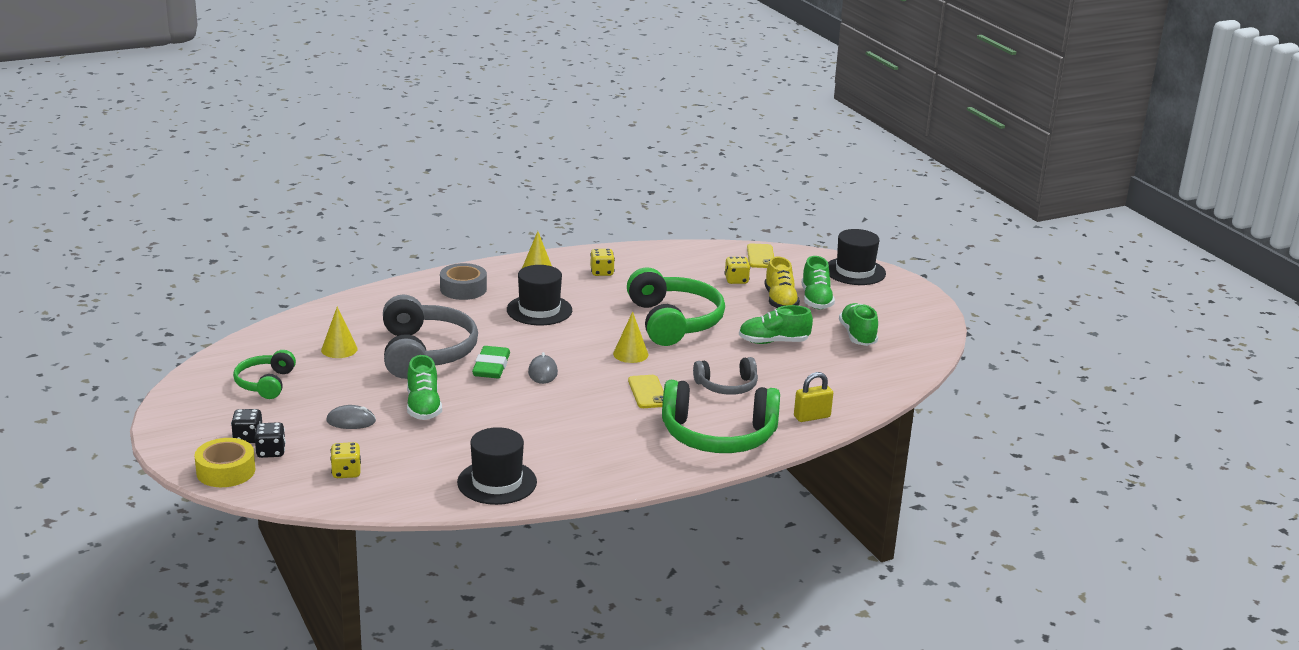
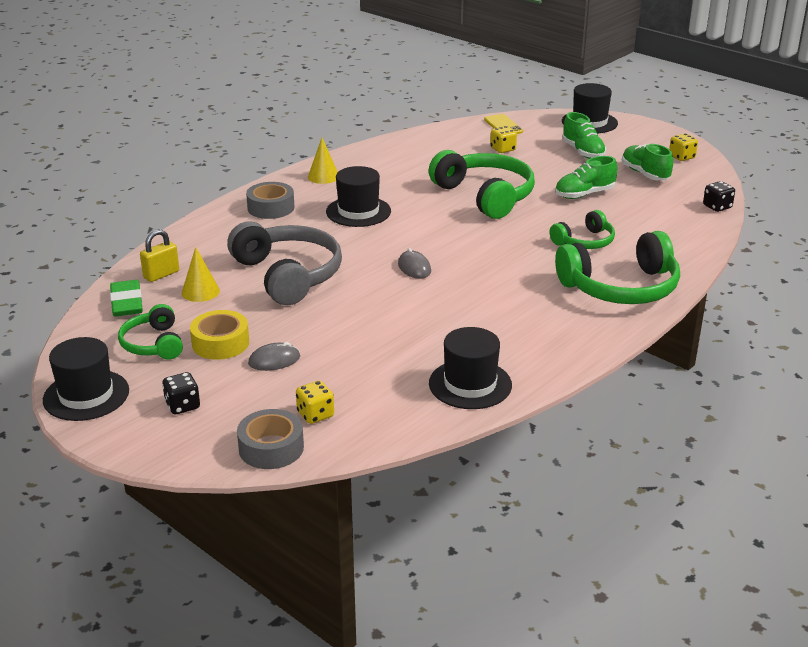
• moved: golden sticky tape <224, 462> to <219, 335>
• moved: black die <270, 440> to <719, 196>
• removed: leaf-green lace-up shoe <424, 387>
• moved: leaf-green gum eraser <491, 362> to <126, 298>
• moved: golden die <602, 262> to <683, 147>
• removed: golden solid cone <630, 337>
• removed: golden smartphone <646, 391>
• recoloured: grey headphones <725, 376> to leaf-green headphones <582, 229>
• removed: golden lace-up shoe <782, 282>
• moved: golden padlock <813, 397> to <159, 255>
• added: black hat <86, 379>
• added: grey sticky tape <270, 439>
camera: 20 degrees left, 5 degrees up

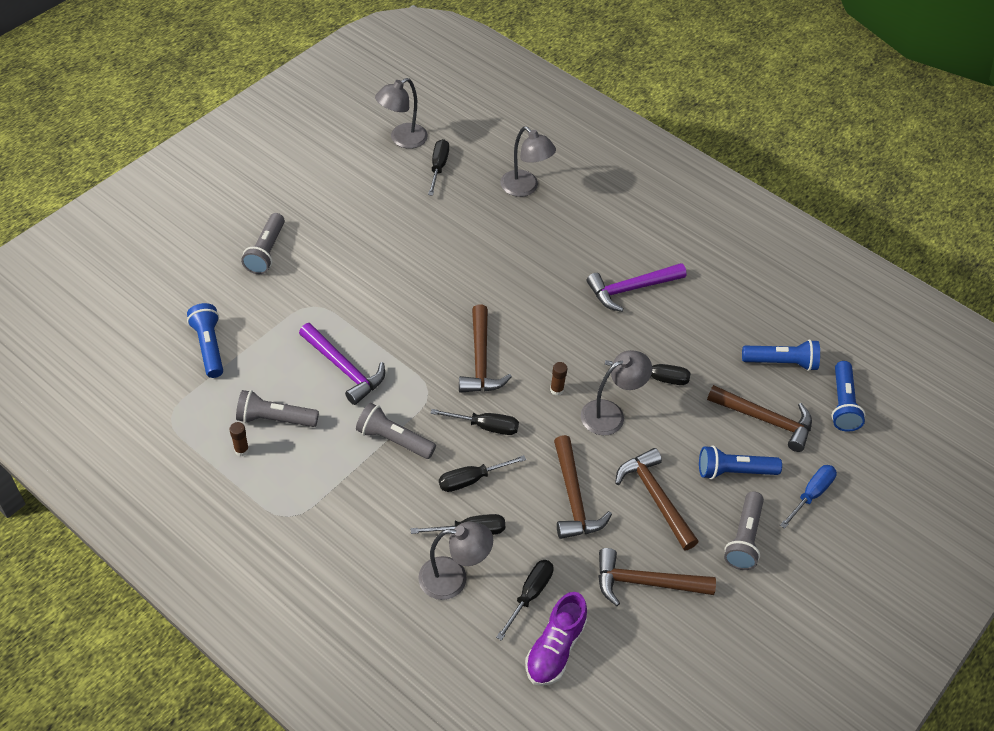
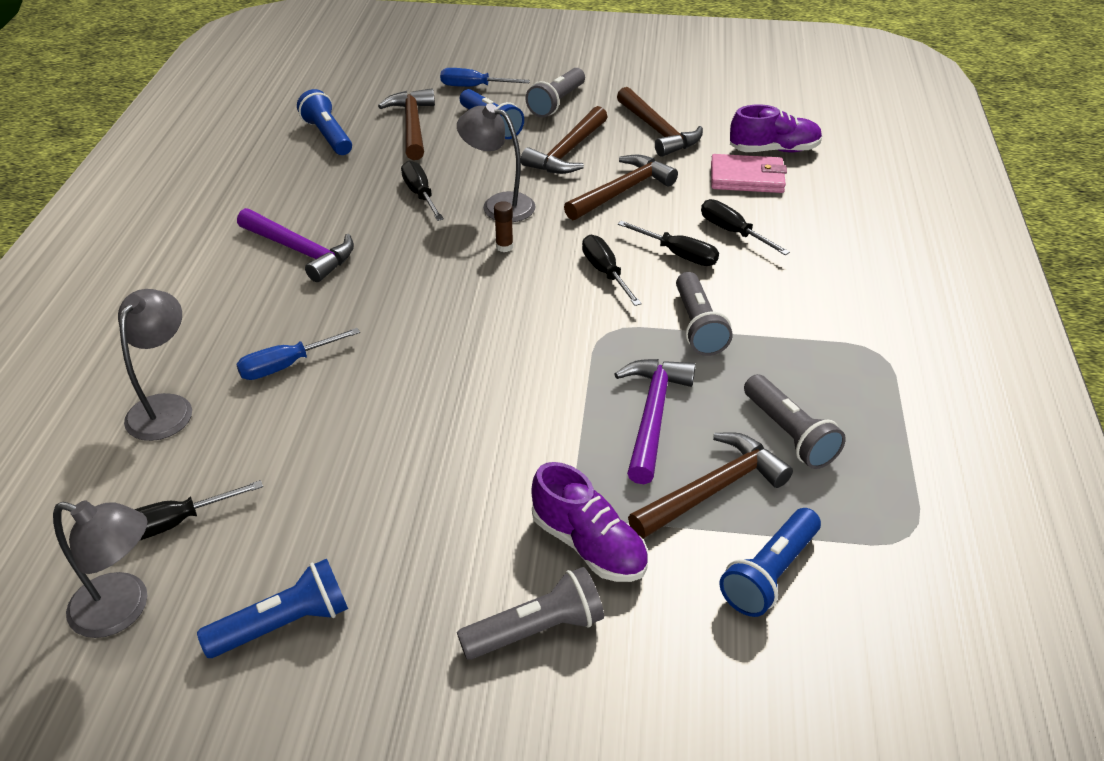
• removed: dark brown glue stick <239, 439>
• removed: grey desk lamp <455, 561>
• moved: dark brown hammer <485, 349> to <710, 485>
• replaced: black flat screwdriver <525, 600> to pink wallet <749, 173>
• turned: grey pocket torch <744, 530> = <555, 92> 135 degrees clockwise
• moved: royal blue pocket torch <848, 396> to <272, 608>
• added: royal blue flat screwdriver <298, 354>
• added: royal purple lace-up shoe <589, 522>
camera: 120 degrees left, 10 degrees down

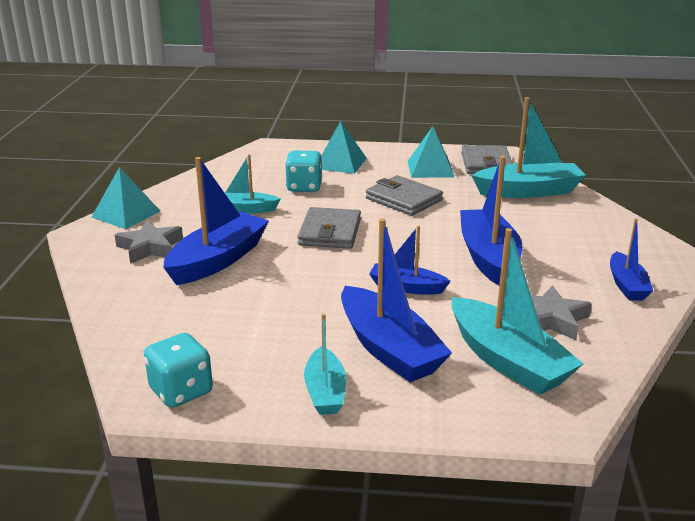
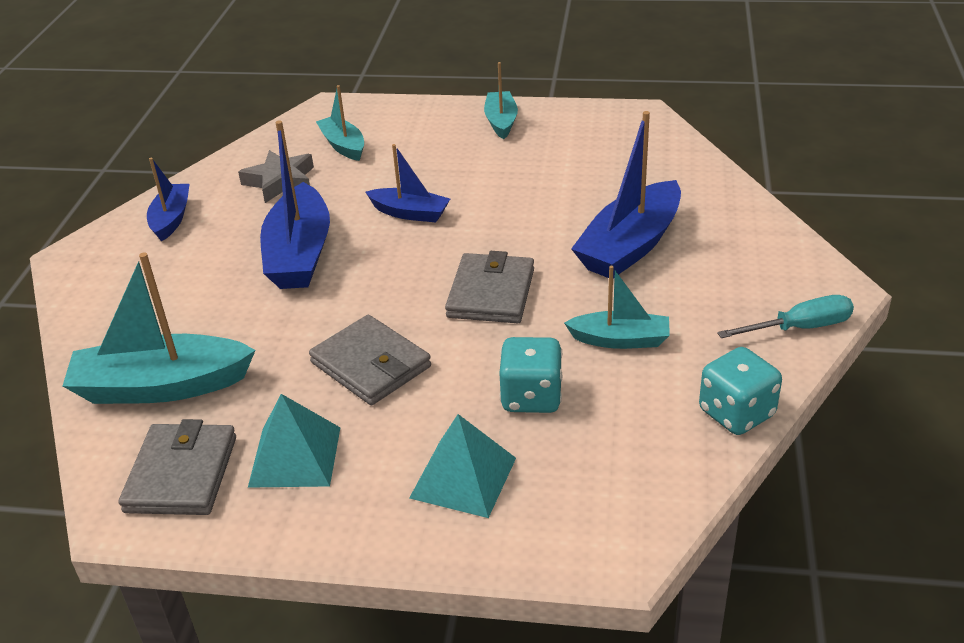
• replaced: turquoise solid pyramid <126, 198> to turquoise flat screwdriver <785, 316>
• removed: grey star <149, 242>
• moved: turquoise die <178, 370> to <740, 391>
• removed: royal blue boat <396, 300>
• resized: turquoise boat <518, 311> = <340, 123> x0.58
camera: 175 degrees left, 10 degrees up

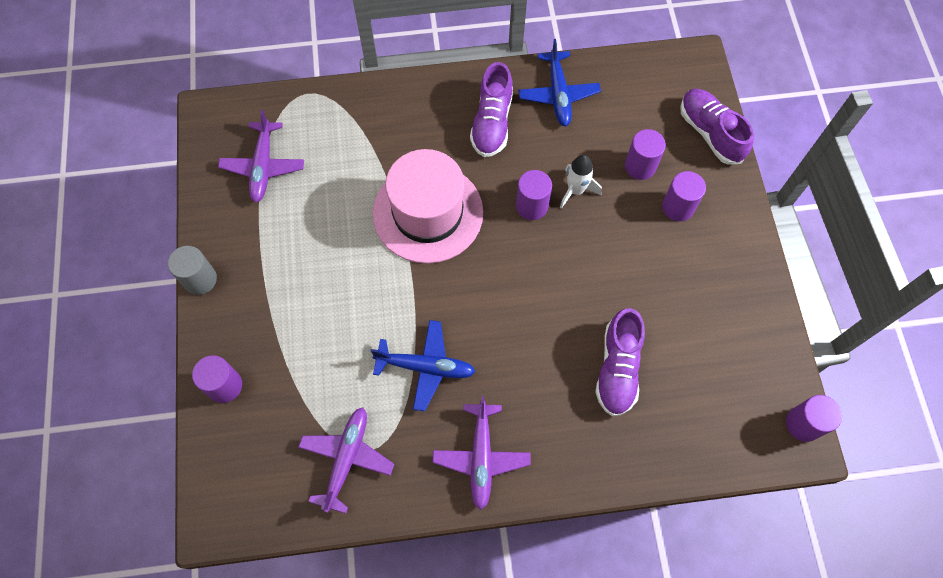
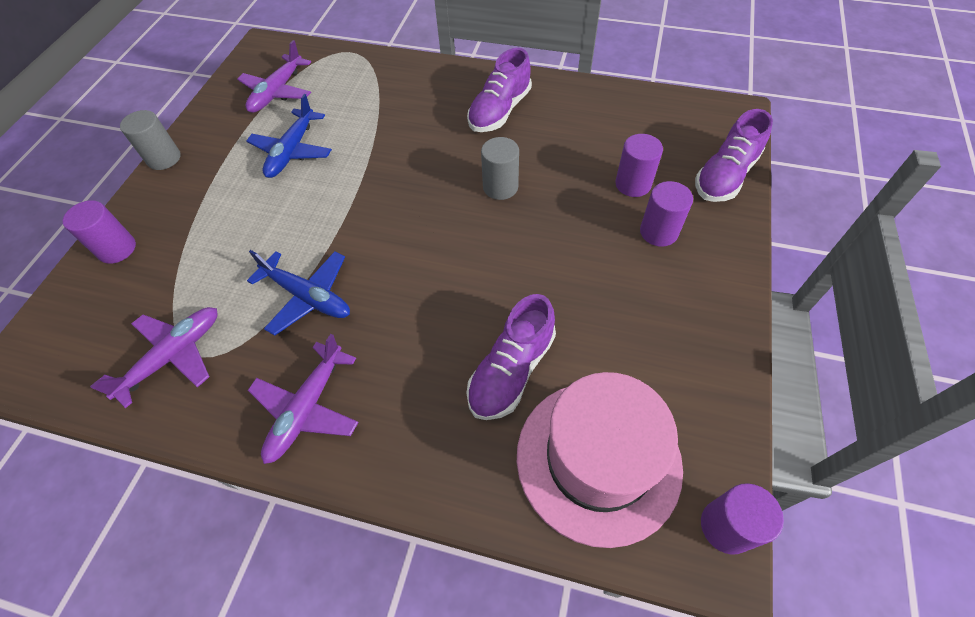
• moved: pink hat <427, 206> to <600, 460>
• recoloured: royal purple cylinder <534, 195> to grey cylinder <500, 168>
• moved: royal blue aeroplane <559, 82> to <289, 136>
• removed: white toy rocket <581, 182>
• turned: royal purple lace-up shoe <717, 126> = <734, 155> 135 degrees counterclockwise
camera: 25 degrees right, 10 degrees down

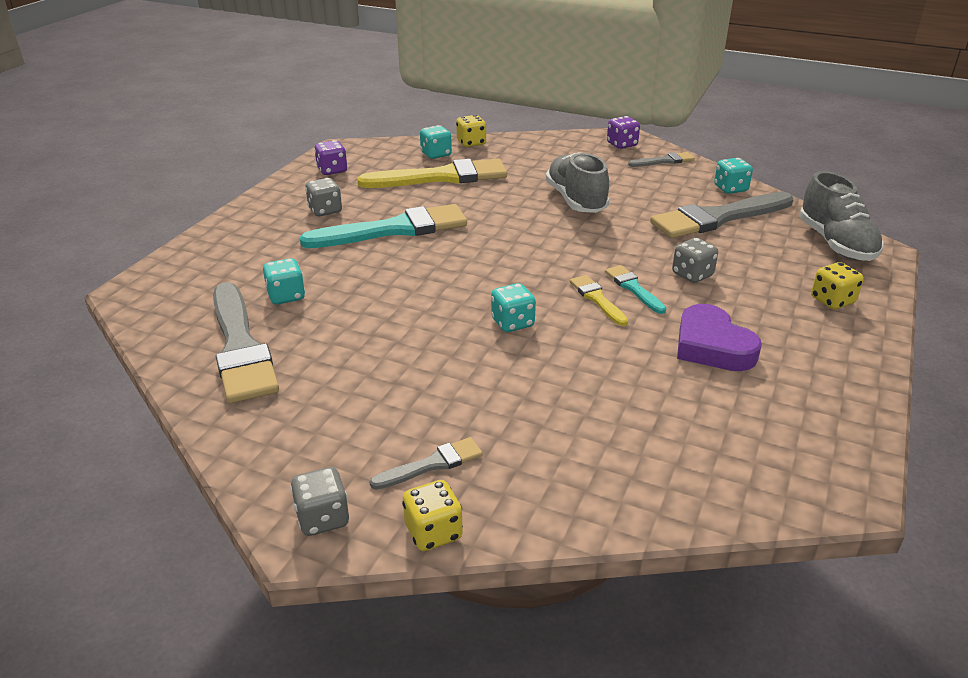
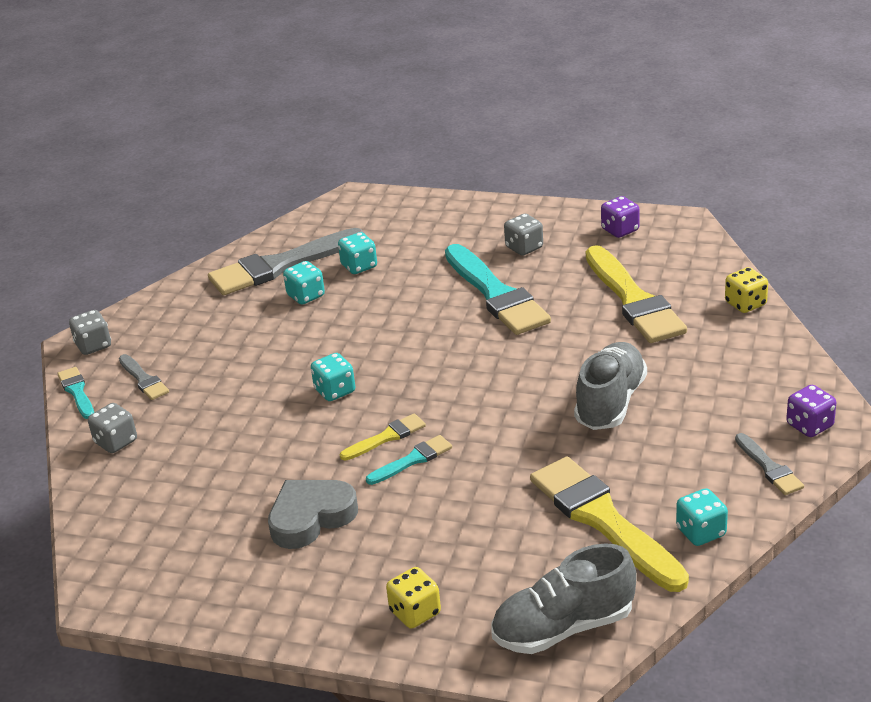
• replaced: golden die <432, 515> to turquoise brush <76, 393>
• moved: turquoise die <436, 142> to <304, 282>
• turned: grey lace-up shoe <577, 182> = <610, 386> 45 degrees counterclockwise
• recoloured: grey brush <721, 215> to golden brush <609, 524>
• moved: grey die <695, 260> to <112, 428>
• recoloured: royal purple love heart <719, 337> to grey love heart <313, 514>
camera: 85 degrees right, 0 degrees up

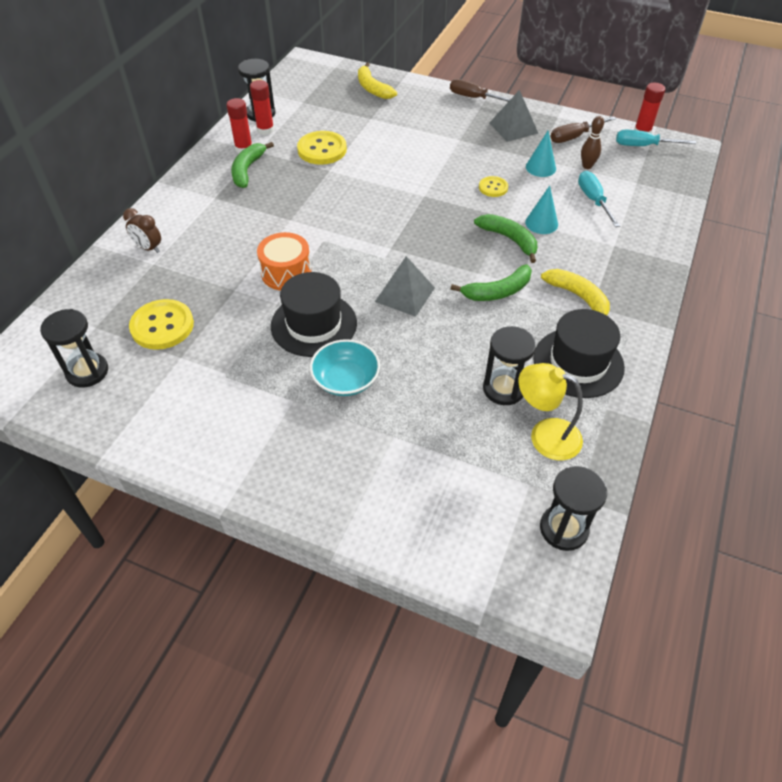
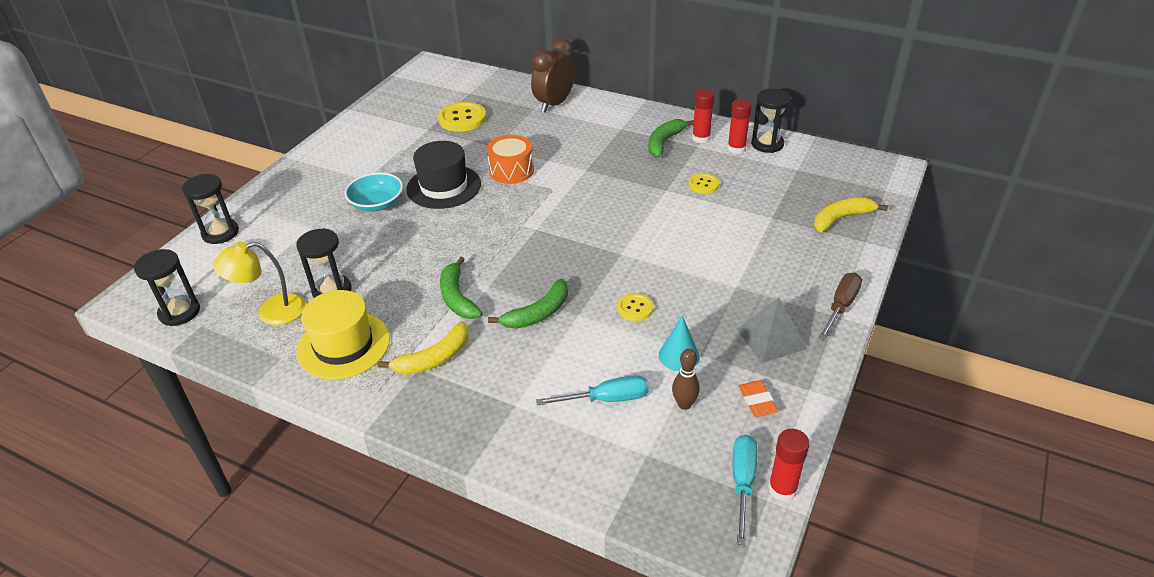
• moved: black hourglass <74, 348> to <210, 209>
• resized: dark brown bedside clock <142, 230> = <553, 75> x1.77
• turned: leaf-green banana fruit <252, 165> = <671, 138> 75 degrees counterclockwise
• resized: golden button <322, 148> = <704, 183> x0.56
• removed: grey solid pyramid <405, 286>
• turned: golden desk lamp <551, 411> = <259, 283> 135 degrees counterclockwise
• removed: turquoise solid cone <541, 210>
• recoloured: black hat <579, 353> to golden hat <343, 335>
• replaced: dark brown flat screwdriver <583, 129> to orange-coloured gum eraser <758, 399>
camera: 95 degrees right, 10 degrees down

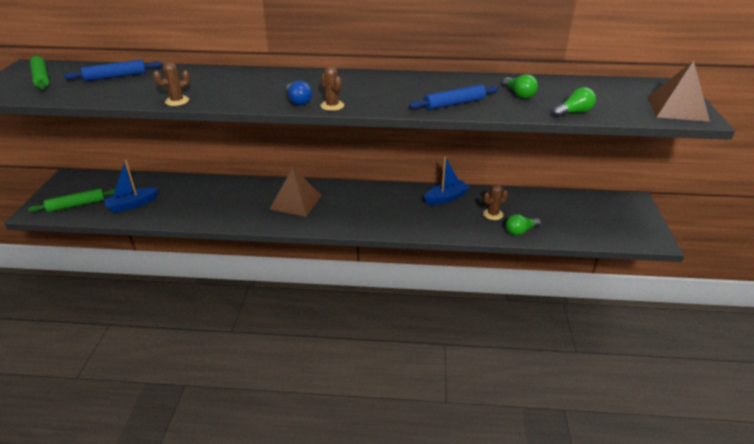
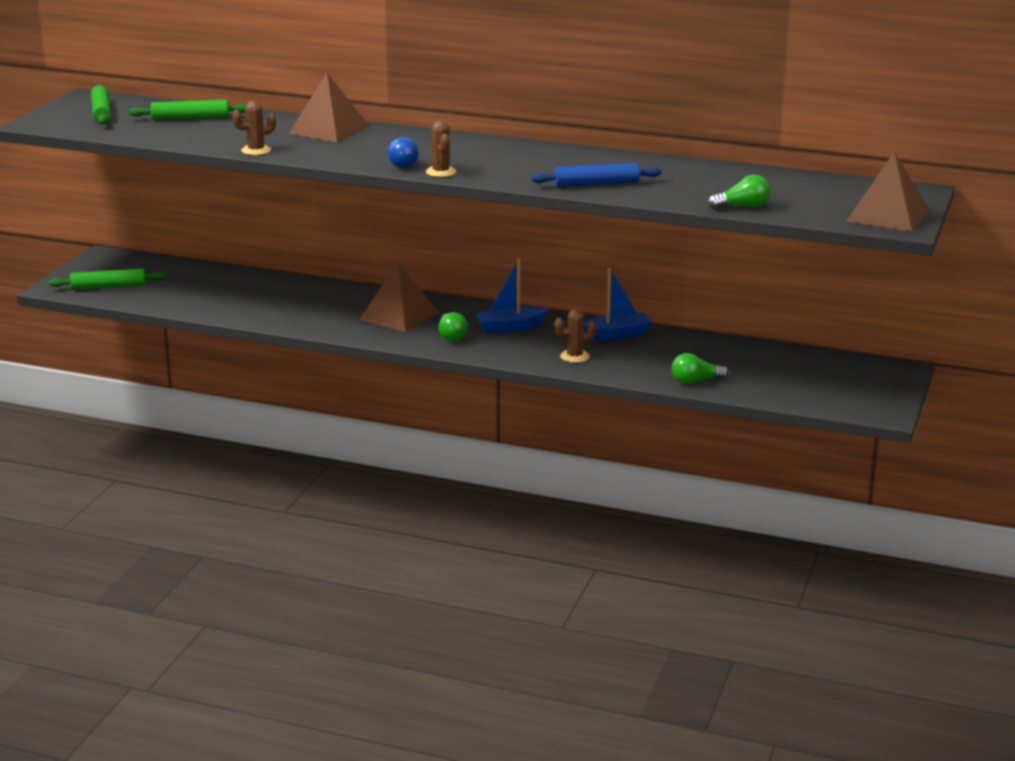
• recoloured: royal blue rolling pin <112, 70> to leaf-green rolling pin <188, 110>
• moved: royal blue boat <131, 186> to <512, 296>
• moved: dark brown cactus <495, 202> to <575, 336>
• moved: leaf-green bulb <520, 86> to <453, 327>
• added: dark brown solid pyramid <329, 107>
camera: 15 degrees right, 10 degrees down

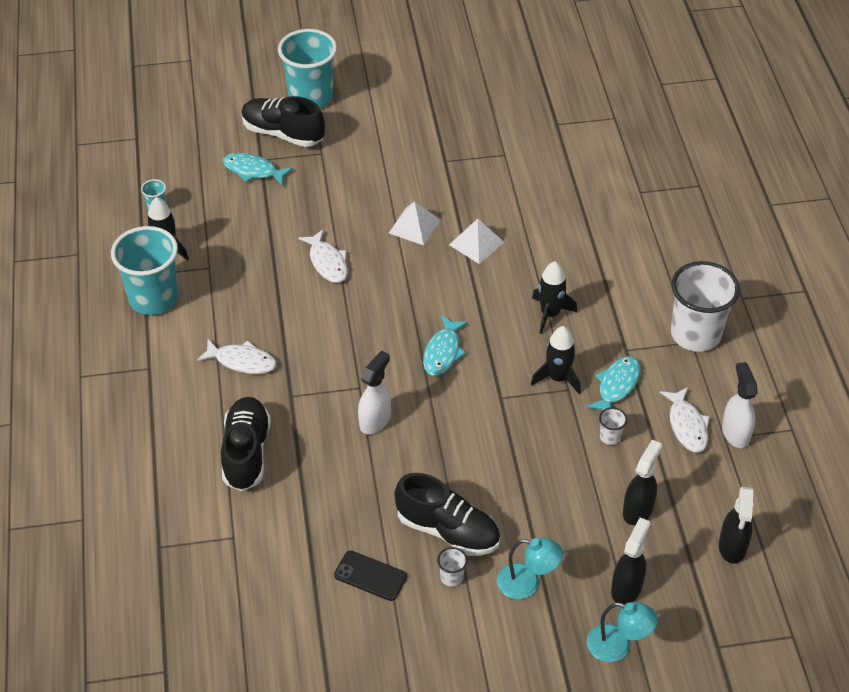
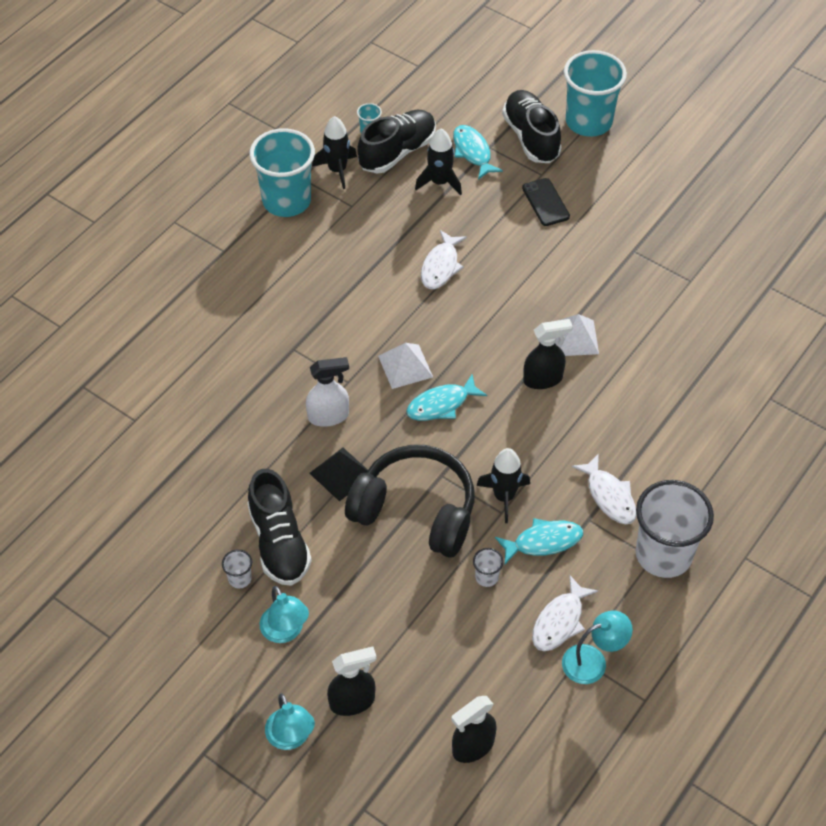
• moved: white toy fish <236, 356> to <604, 489>
• moved: black lace-up shoe <246, 444> to <396, 141>
• moved: black smartphone <370, 576> to <546, 202>
• moved: white solid pyramid <415, 223> to <405, 366>
• moved: black toy rocket <554, 297> to <438, 162>
• moved: black sprayer <642, 482> to <548, 354>
• replaced: white sprayer <740, 405> to turquoise desk lamp <597, 647>
• added: black solid pyramid <338, 474>
• added: black headphones <409, 501>
camera: 45 degrees right, 5 degrees up

